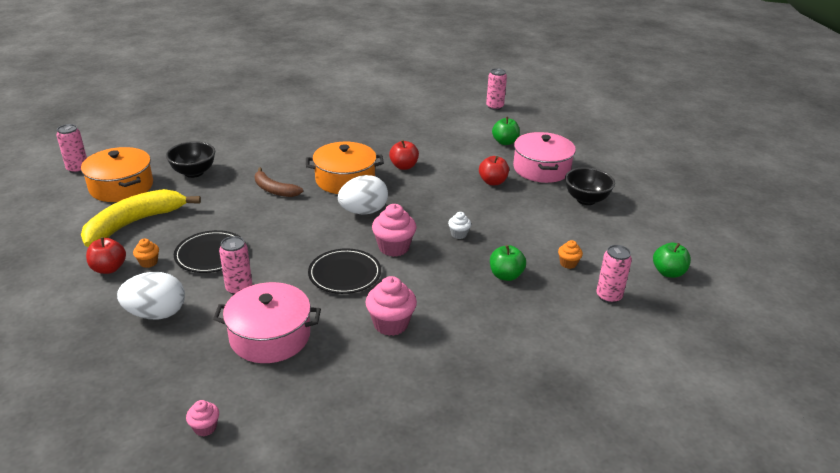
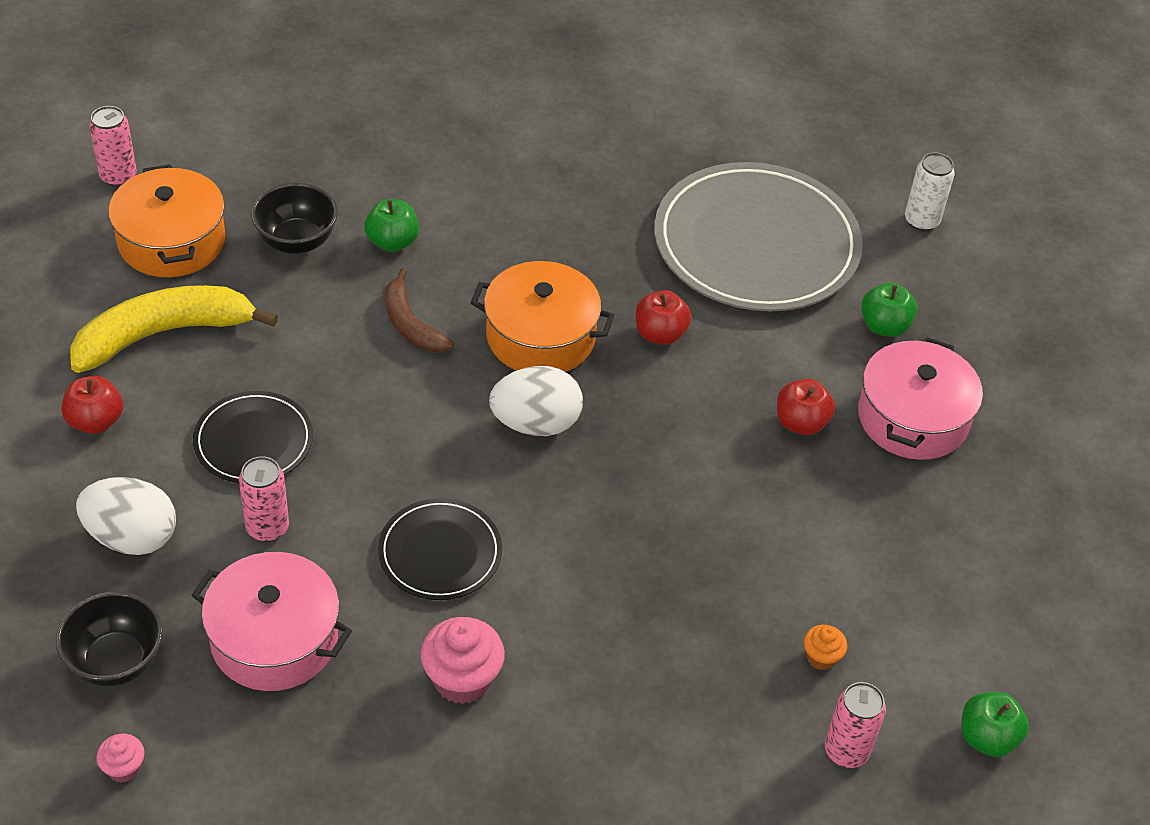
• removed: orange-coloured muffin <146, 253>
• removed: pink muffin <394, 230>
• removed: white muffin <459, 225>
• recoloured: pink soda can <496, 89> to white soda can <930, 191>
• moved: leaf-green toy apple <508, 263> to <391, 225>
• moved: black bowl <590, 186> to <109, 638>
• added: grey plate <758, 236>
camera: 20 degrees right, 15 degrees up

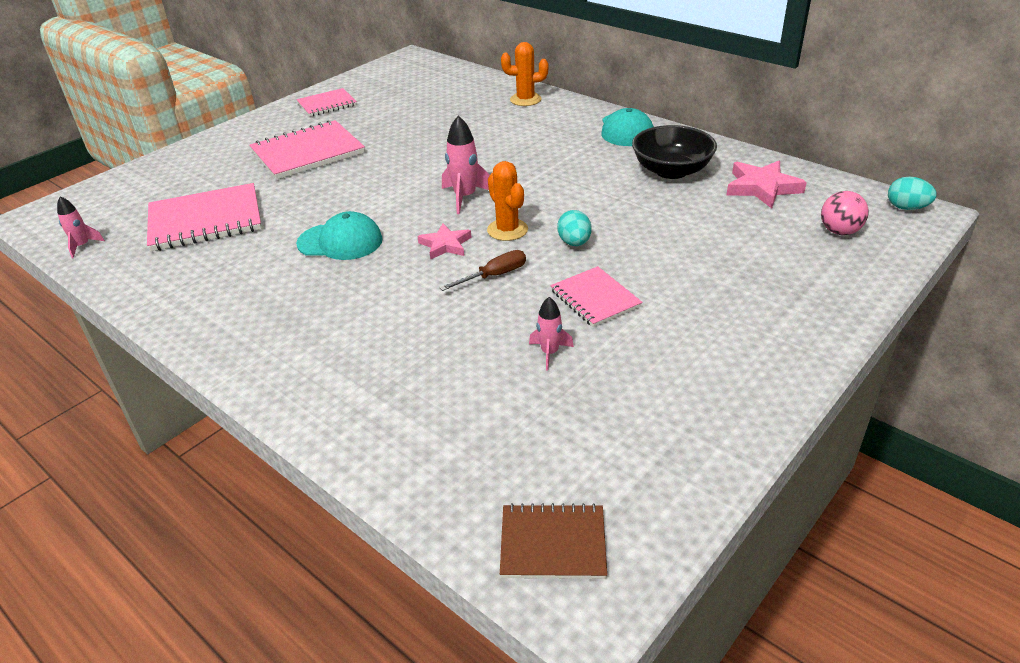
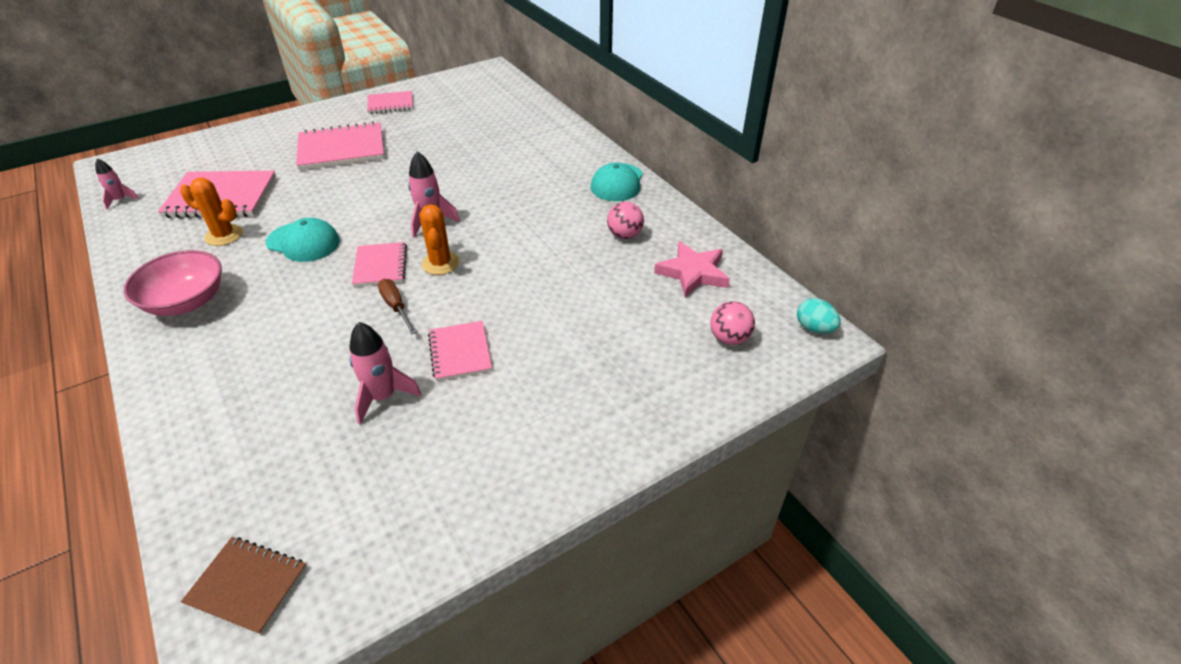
• replaced: pink star <444, 242> to pink notepad <379, 264>
• turned: dark brown flat screwdriver <482, 270> = <397, 307> 105 degrees counterclockwise
• moved: orange-coloured cactus <524, 74> to <211, 212>
• resized: pink toy rocket <551, 334> = <385, 373> x1.61
• removed: turquoise egg <574, 228>
• replaced: black bowl <674, 152> to pink play ball <625, 220>
• added: pink bowl <173, 283>
camera: 15 degrees right, 5 degrees up

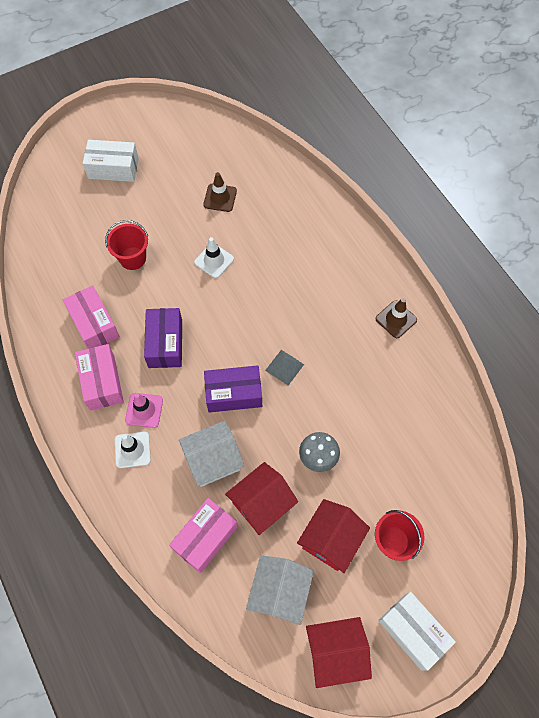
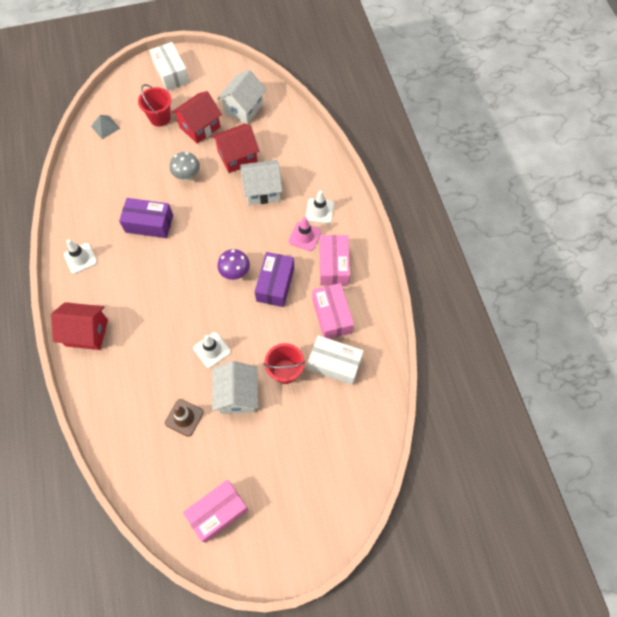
• moved: white parcel <111, 161> to <335, 360>
• moved: pink parcel <203, 535> to <216, 511>
• moved: royal purple parcel <233, 389> to <146, 218>
• moved: grey solid pyramid <284, 367> to <105, 127>
• moved: scarlet cottage <339, 652> to <79, 326>
• recoloured: dark brown road cone <396, 318> to white road cone <80, 256>
• added: white cottage <235, 387>
• added: royal purple toadstool <233, 264>
camera: 165 degrees left, 0 degrees up

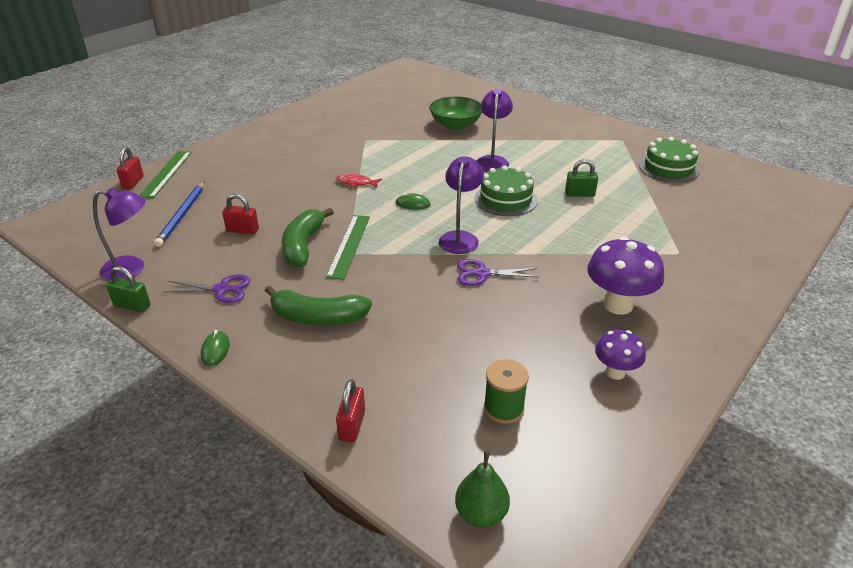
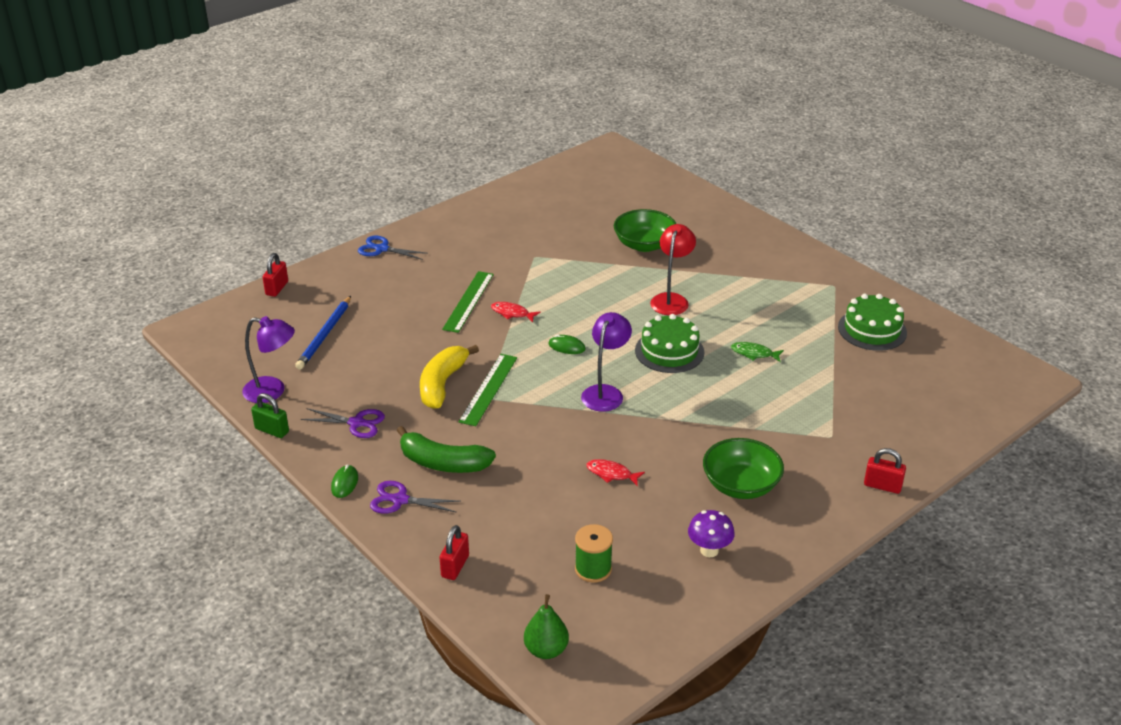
• moved: leaf-green measuring stick <165, 174> to <468, 302>
• moved: scarlet padlock <240, 214> to <885, 471>
• recoloured: leaf-green banana fruit <308, 238> to golden banana fruit <449, 377>
• moved: royal purple scissors <498, 272> to <415, 497>
• recoloured: royal purple desk lamp <495, 130> to scarlet desk lamp <673, 269>
• replaced: leaf-green padlock <581, 178> to leaf-green toy fish <757, 352>
• replaced: royal purple toadstool <625, 276> to leaf-green bowl <743, 468>
• added: royal blue scissors <393, 248>
• added: scarlet toy fish <615, 472>
camera: 10 degrees right, 0 degrees up

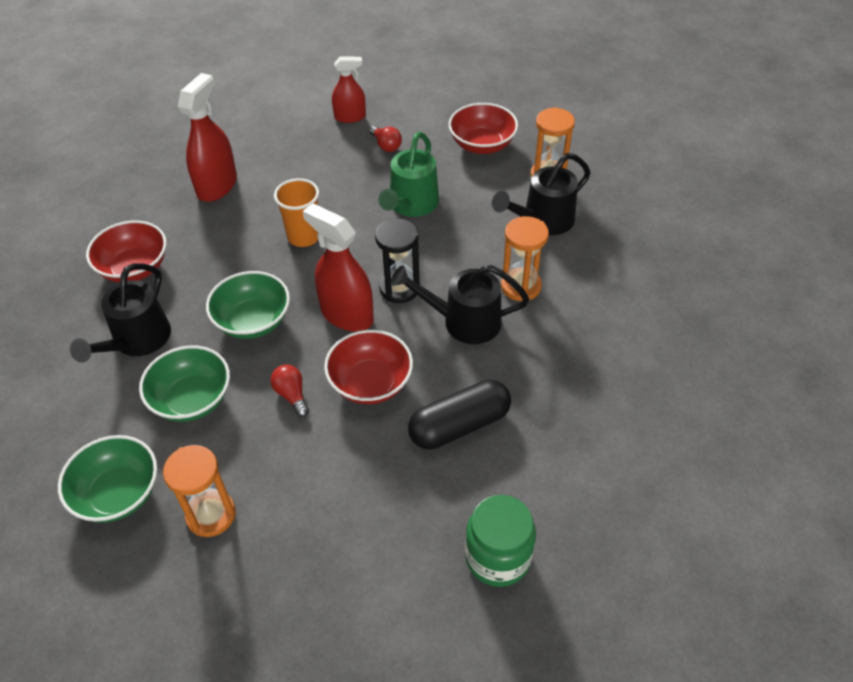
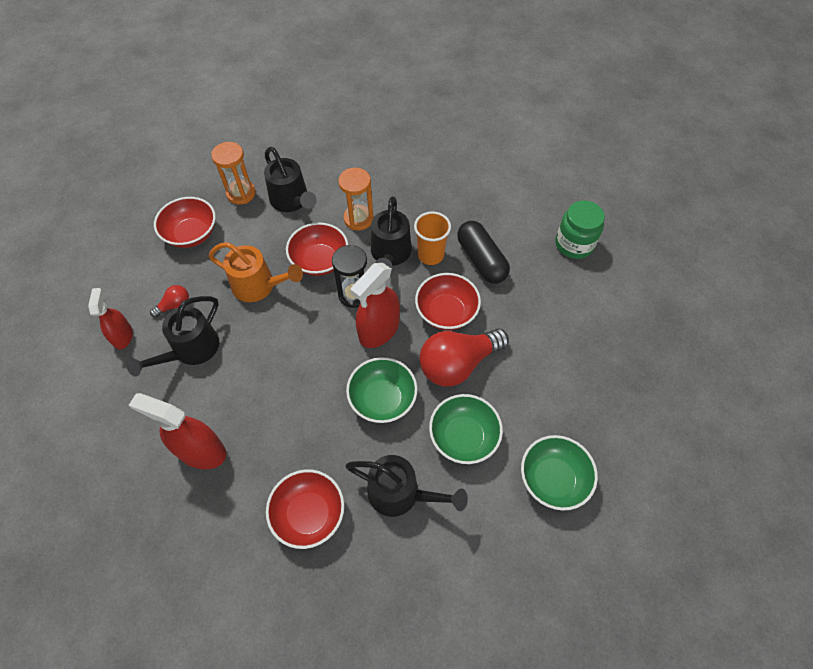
• removed: orange-coloured hourglass <199, 491>
• resized: scarlet bulb <289, 391> = <464, 357> x2.23
• moved: orange-coloured cup <296, 212> to <432, 238>
• recoloured: leaf-green sprinkling can <408, 174> to orange-coloured sprinkling can <256, 272>
• added: black sprinkling can <172, 336>
• added: scarlet bowl <317, 249>
camera: 90 degrees left, 10 degrees up

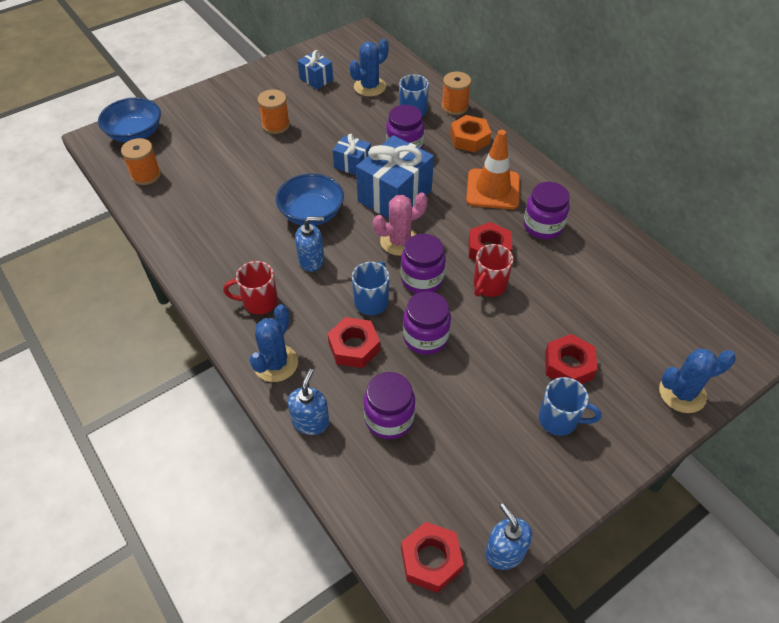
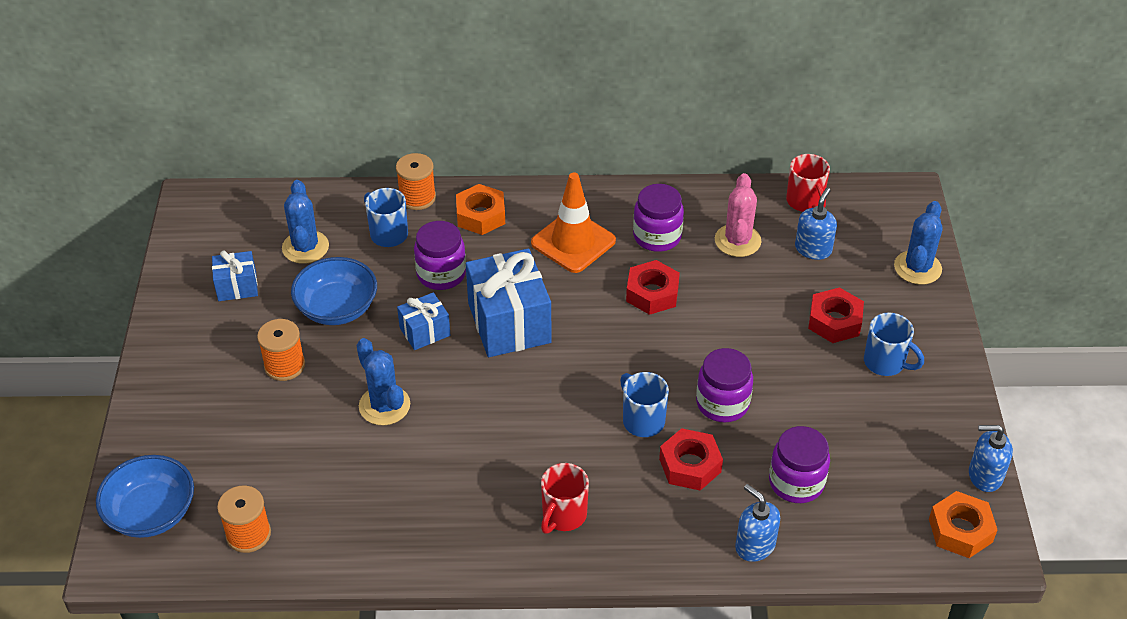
• moved: royal blue cactus <274, 343> to <383, 381>
• moved: royal blue bowl <310, 200> to <334, 291>
• moved: royal blue pump bottle <309, 244> to <816, 224>
• moved: pink cactus <400, 224> to <738, 215>
• removed: royal purple jar <423, 263>
• recoloured: scarlet hexagon nut <432, 557> to orange-coloured hexagon nut <963, 524>
• moved: scarlet tea mug <493, 270> to <808, 183>
• turned: royal blue tea mug <570, 406> = <894, 344> 75 degrees clockwise
camera: 55 degrees left, 5 degrees down

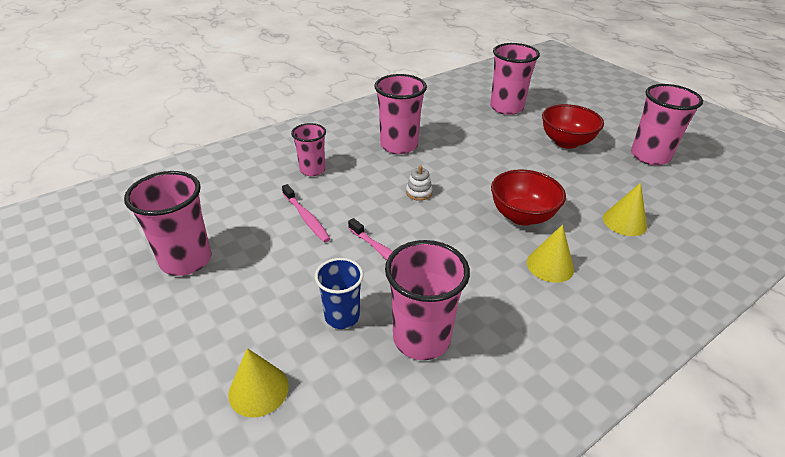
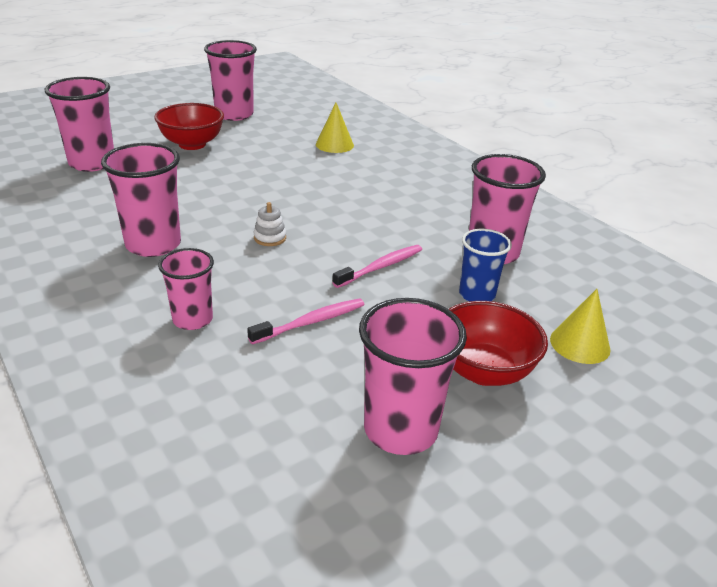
• moved: scarlet bowl <528, 197> to <498, 343>
• removed: golden solid cone <550, 254>
camera: 90 degrees left, 5 degrees down

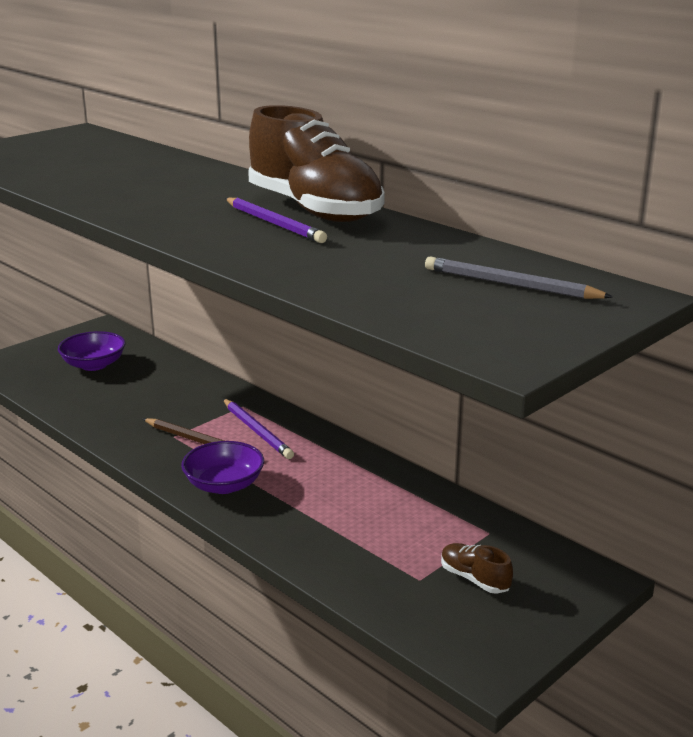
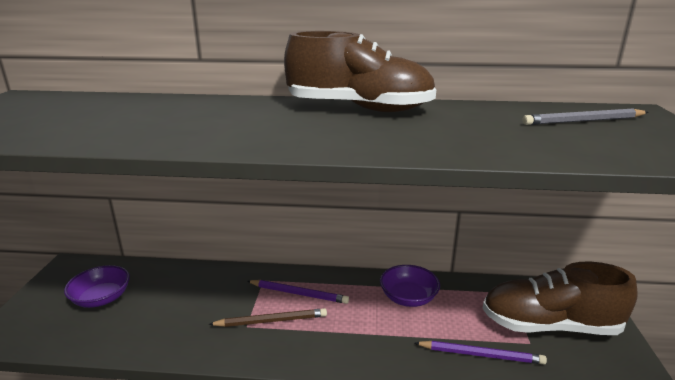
• moved: royal purple bowl <222, 467> to <410, 286>
• moved: royal purple wooden pencil <276, 220> to <481, 352>
• resized: dark brown lace-up shoe <477, 568> = <560, 298> x2.41
camera: 40 degrees left, 0 degrees up

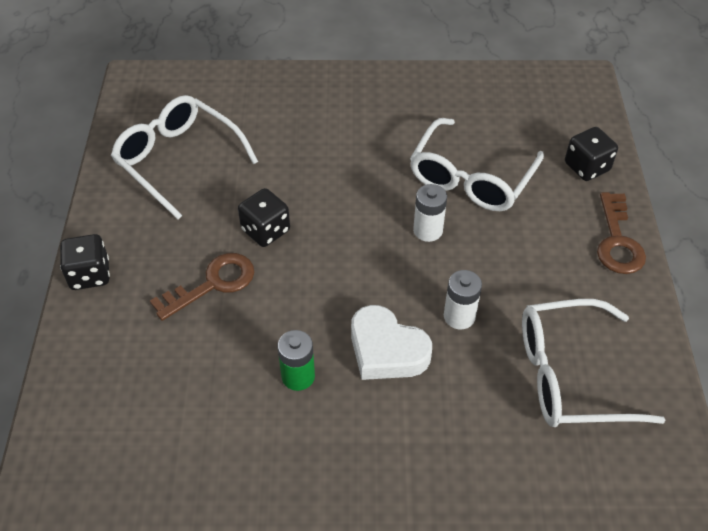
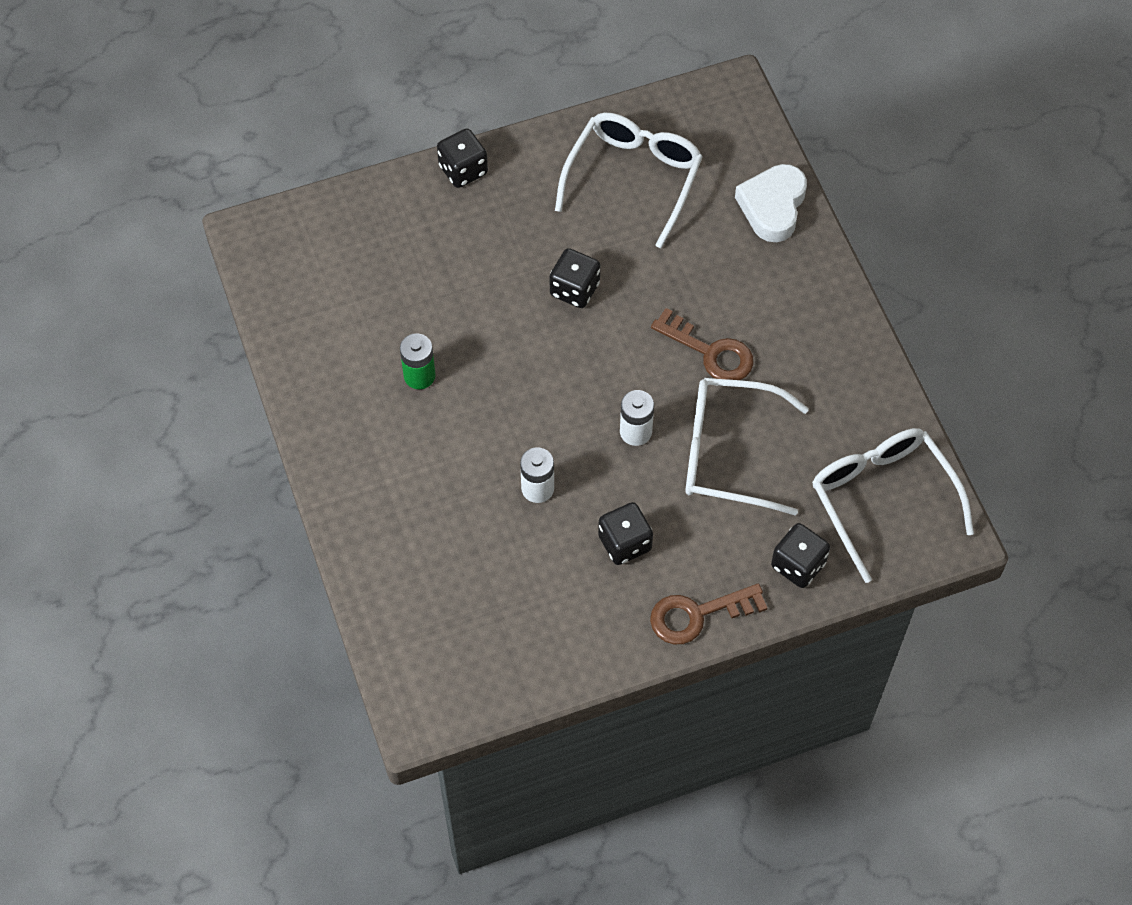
• moved: dark brown latchkey <202, 287> to <702, 344>
• moved: white love heart <391, 342> to <771, 203>
• moved: white eyeglasses <593, 363> to <893, 505>
• added: black die <625, 533>
camera: 70 degrees right, 10 degrees up

